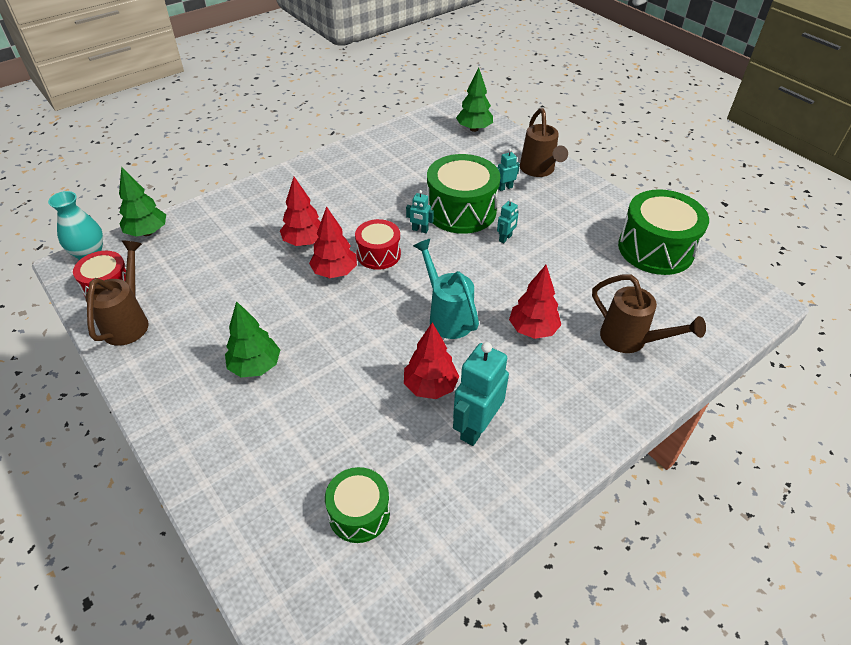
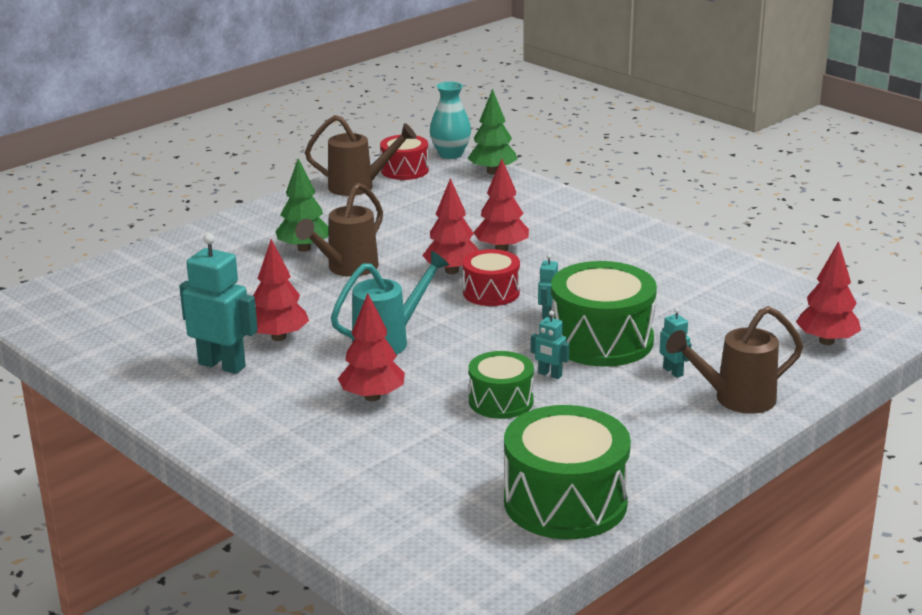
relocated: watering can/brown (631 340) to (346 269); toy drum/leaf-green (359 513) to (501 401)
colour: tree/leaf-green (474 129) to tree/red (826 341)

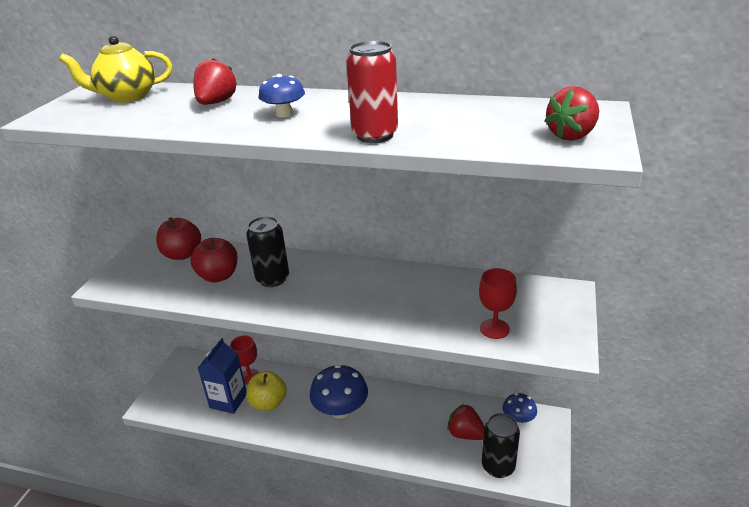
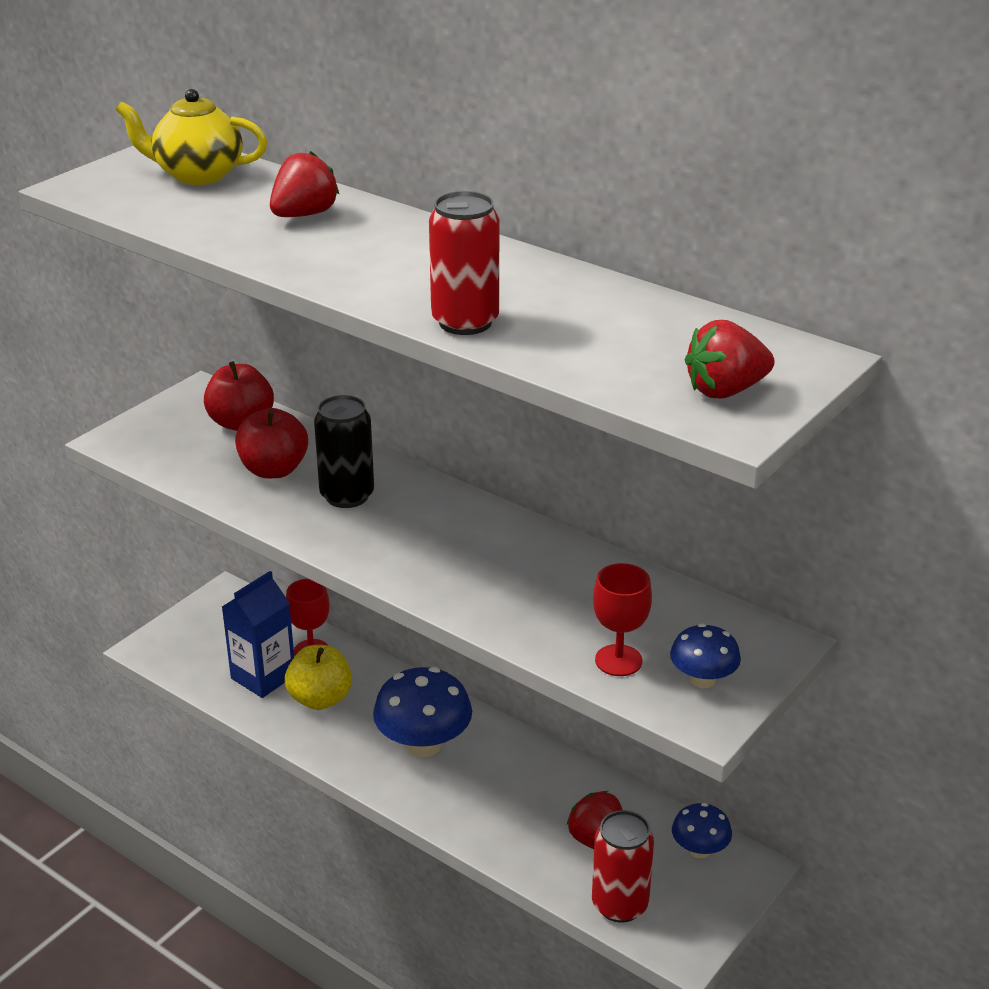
relocated: toadstool/royal blue (284 114) to (703 679)
colour: soda can/jet-black (498 466) to soda can/red (620 904)

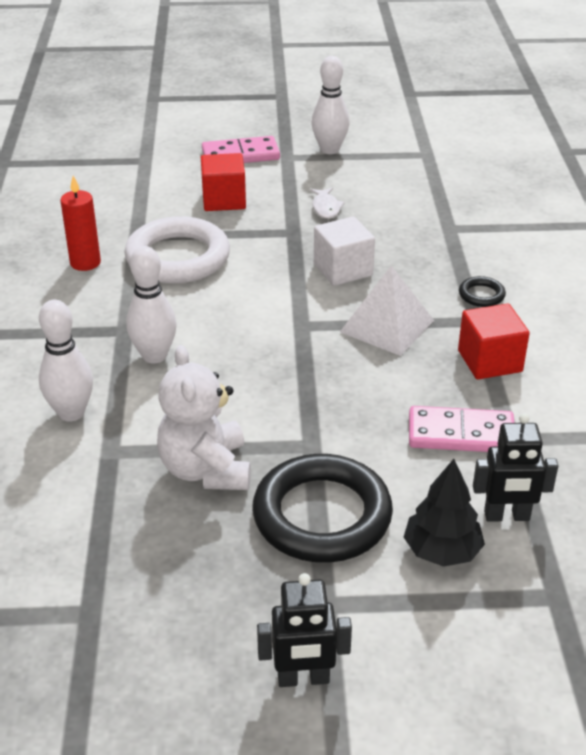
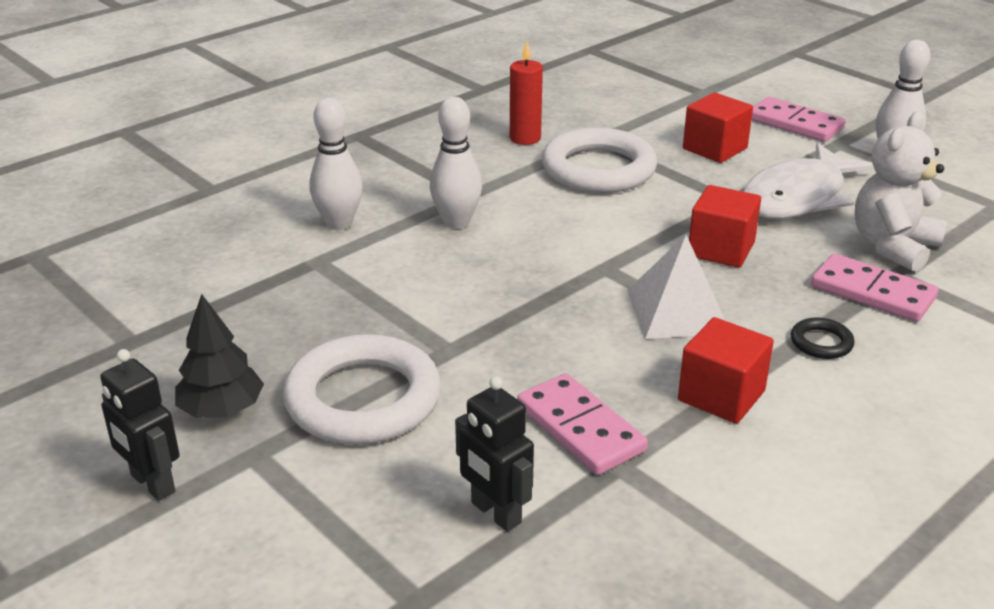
appeared: domino tile/pink (872 292)
relocated: tree/jet-black (442 551) to (222 410); teddy/pure white (206 470) to (893 247)
colour: ring/jet-black (322 515) to ring/pure white (363 399); block/pure white (343 270) to block/red (721 249)
size: toy fish/pure white (326 208) = (798 197) x2.41

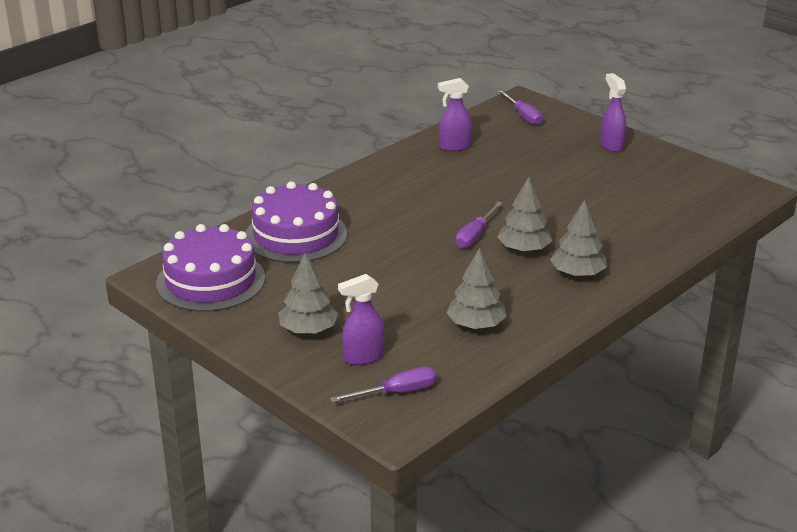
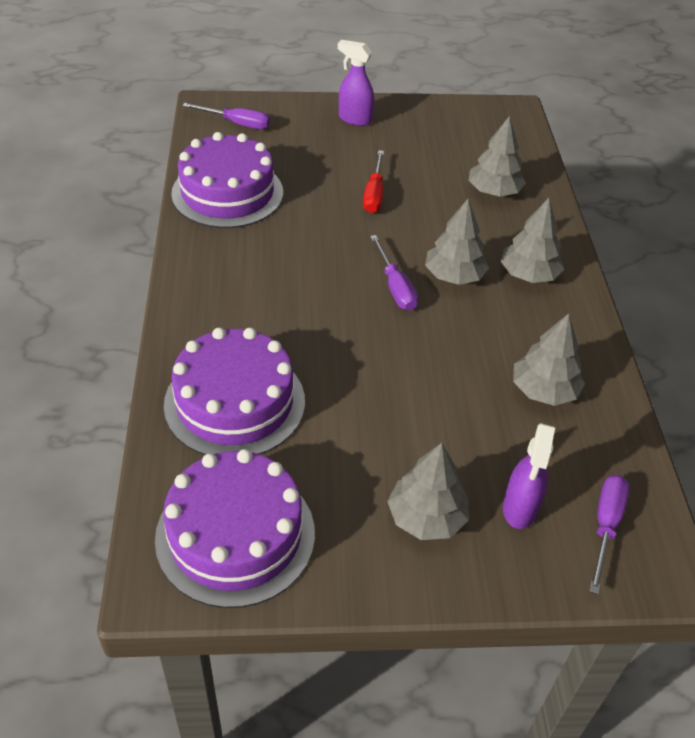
appeared: screwdriver/red (374 194); tree/grey (493 191)
exchanged: spray cleaner/purple (454 147) to gateau/purple (227 193)

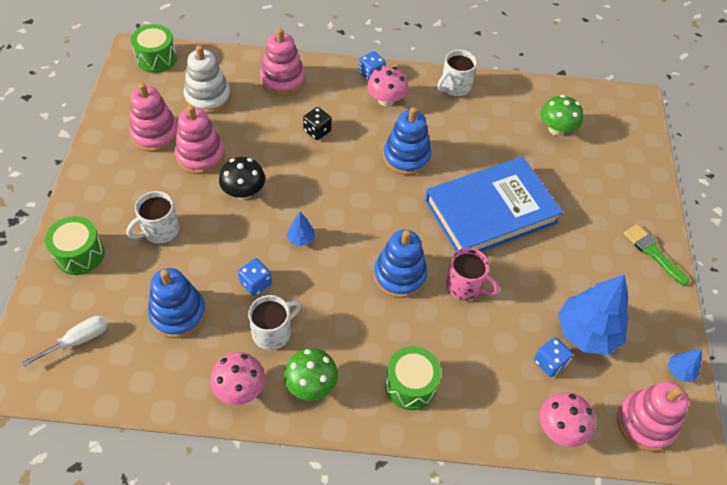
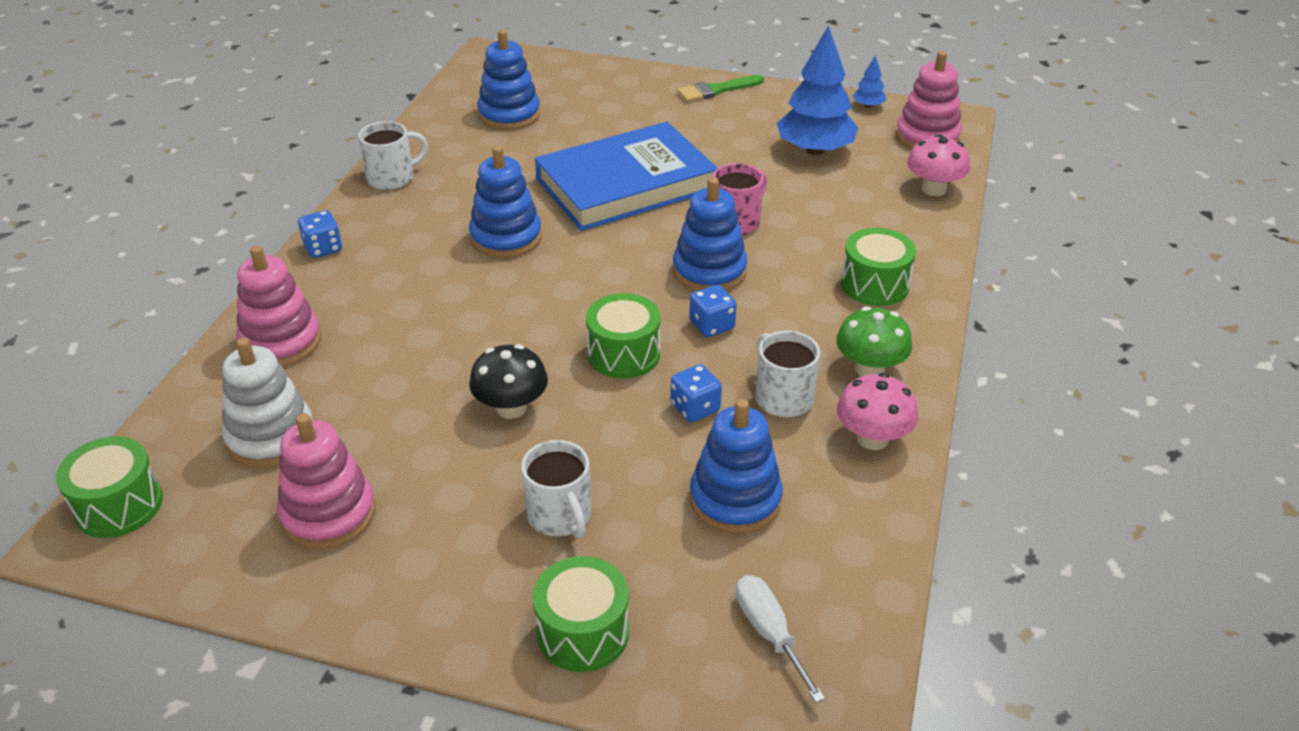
missing: ring stacker/pink (200 156); die/jet-black (317 131); toadstool/pink (386 100)
relocated: die/royal blue (549 362) to (712 325)
exchanged: toadstool/leaf-green (556 129) to ring stacker/royal blue (509 115); tree/royal blue (301 239) to toy drum/leaf-green (623 354)
spun: mug/pure white (454 87) = (392 178) 90 degrees counterclockwise; hardcover/royal blue (490 211) = (626 184) 75 degrees clockwise

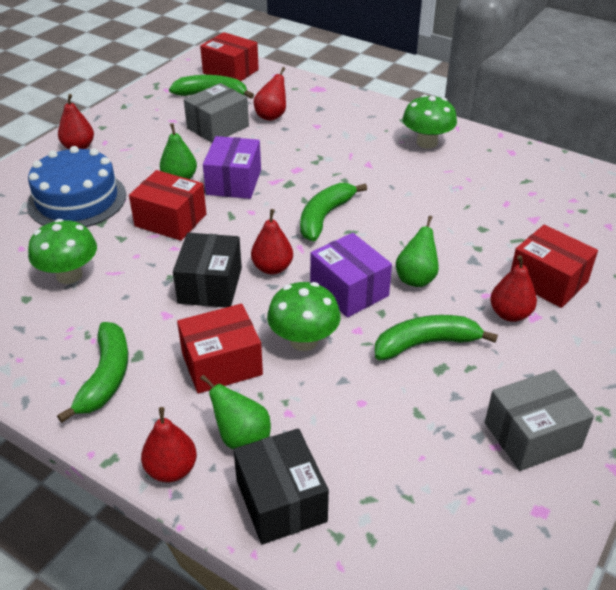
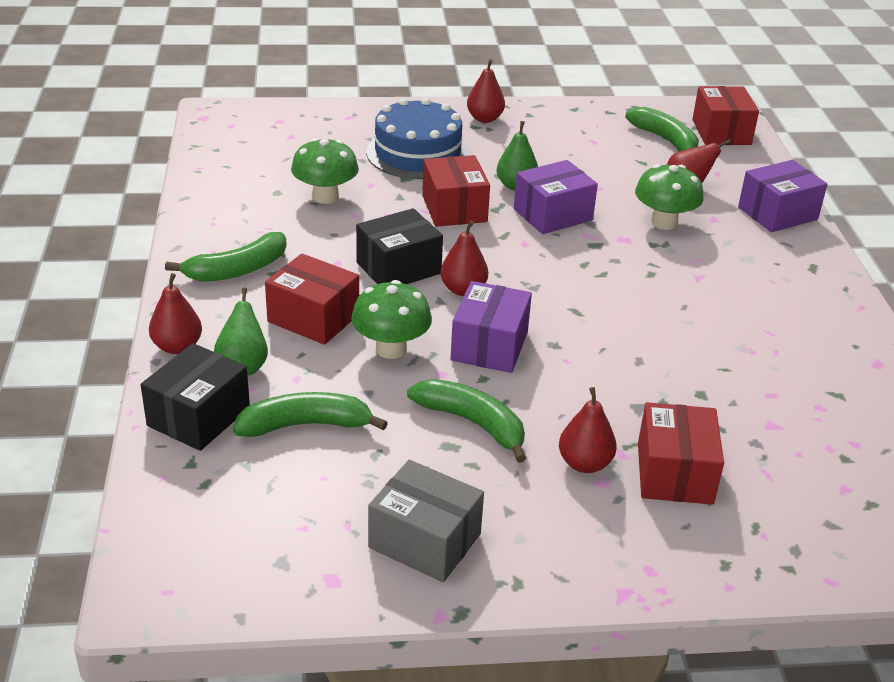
missing: box/grey (218 127); pear fruit/leaf-green (416 278)
appeared: box/purple (777 213)
relocated: banana fruit/leaf-green (324 217) to (306 425); toadstool/leaf-green (427 143) to (664 222)

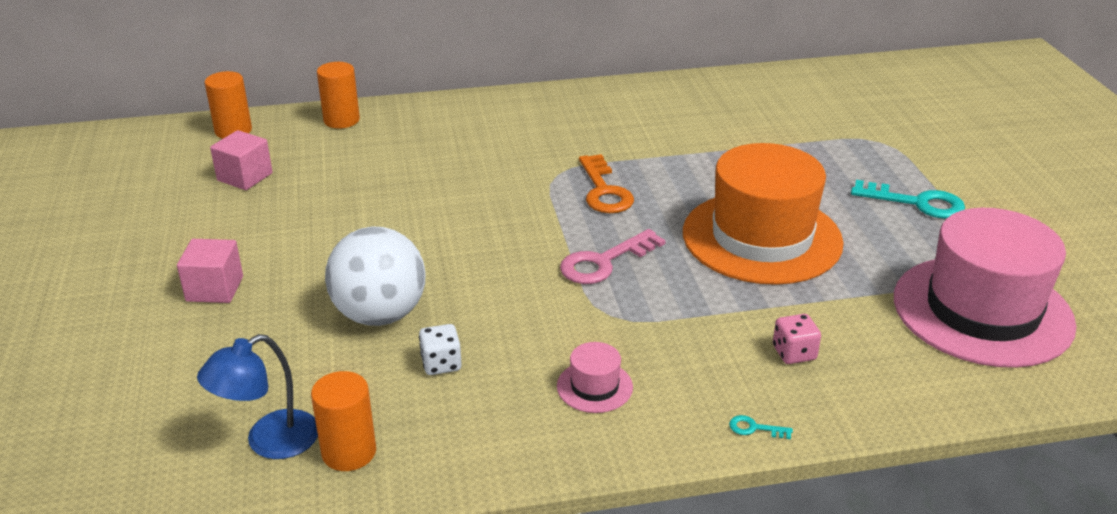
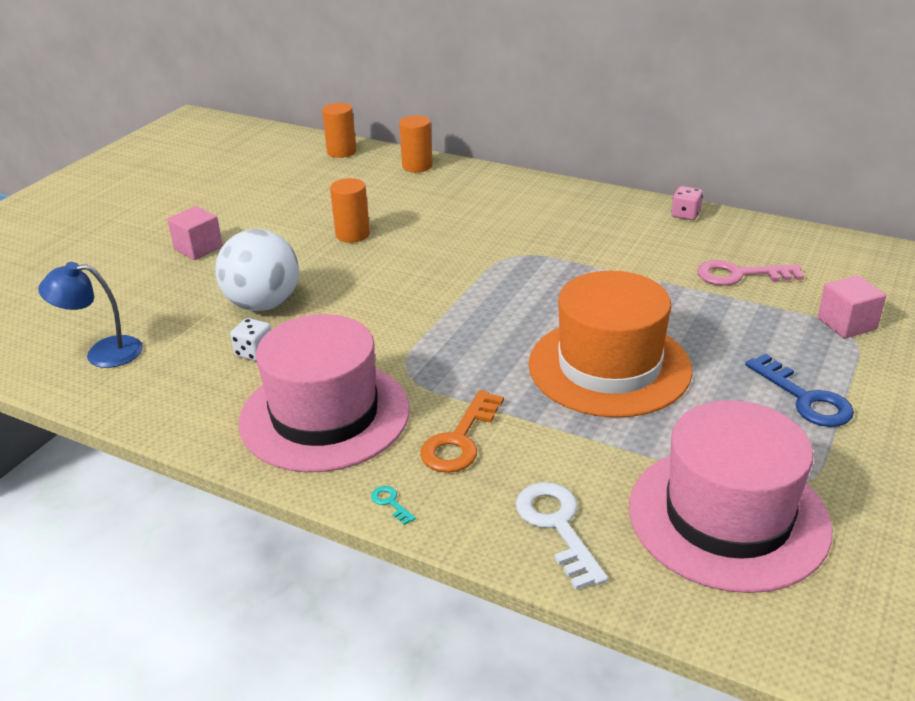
appeared: latchkey/pure white (557 526)
relocated: solid cylinder/bright orange (349 452) to (352 234); latchkey/bright orange (604 191) to (459 440); die/pink (794 353) to (685 215); latchkey/pink (604 262) to (739 275); block/pink (245 177) to (846 324)
colour: latchkey/turquoise (917 203) to latchkey/royal blue (805 398)
size: hat/pink (594 387) = (325 415) x2.49

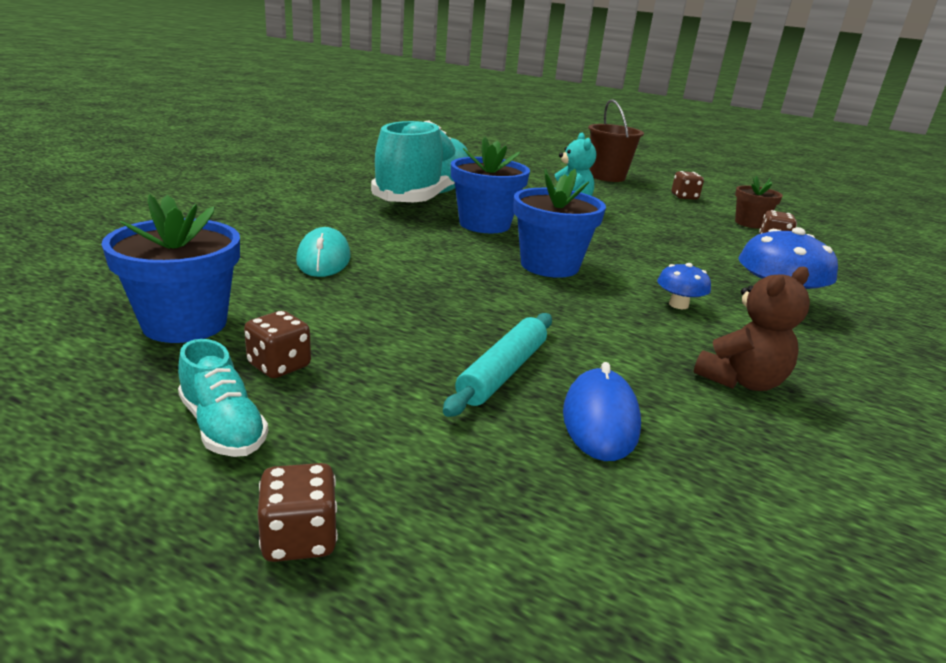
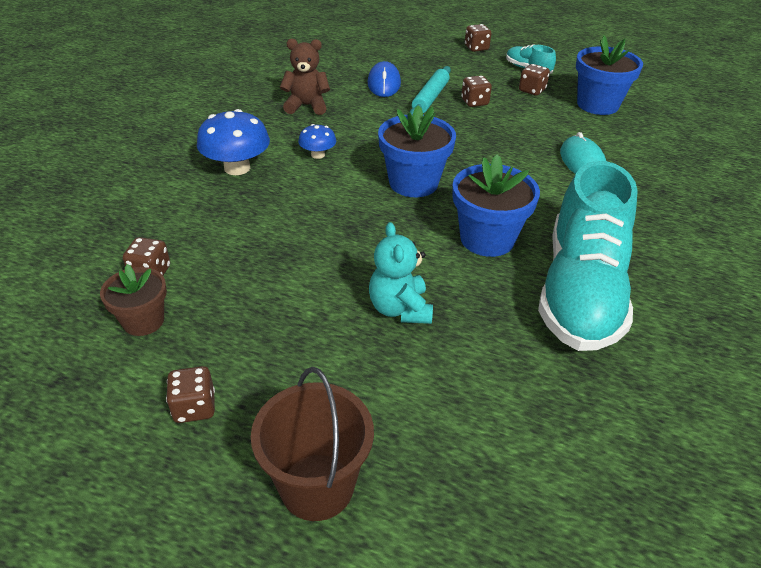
appeared: die/brown (474 102)
spun: teddy/brown (741 381) = (306 106) 45 degrees clockwise

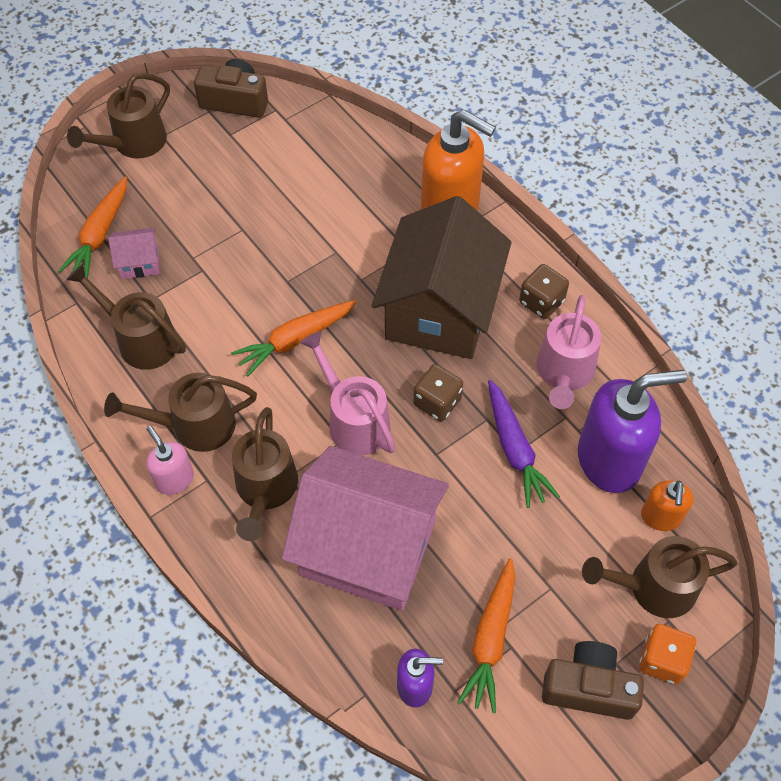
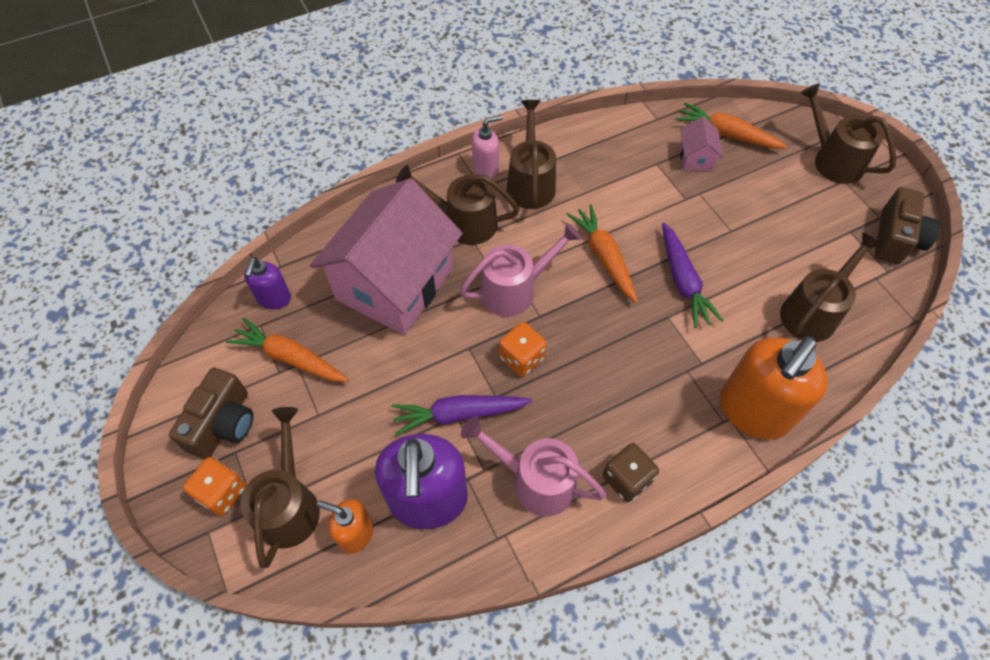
missing: cottage/brown (440 310)
appeared: carrot/purple (683 281)
relocated: watering can/brown (140 339) to (813 311)
colour: die/brown (437 402) to die/bright orange (521 358)

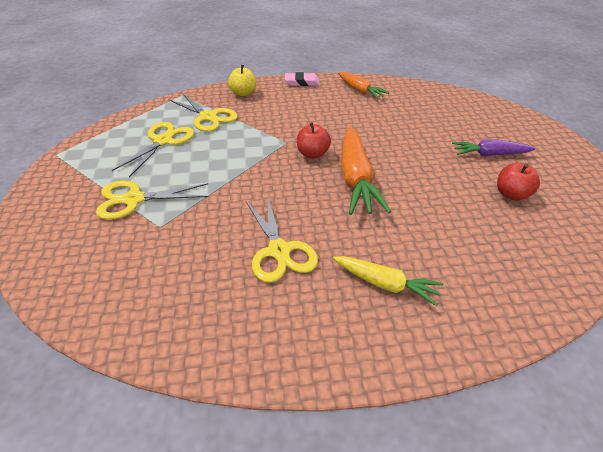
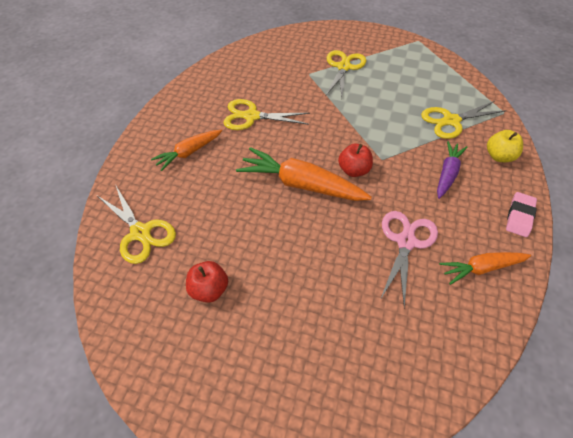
appeared: pair of scissors/pink (406 242)
relocated: pair of scissors/golden (163 141) to (140 233); carrot/purple (490 154) to (447 174)
colour: carrot/golden (385 284) to carrot/bright orange (189 153)

